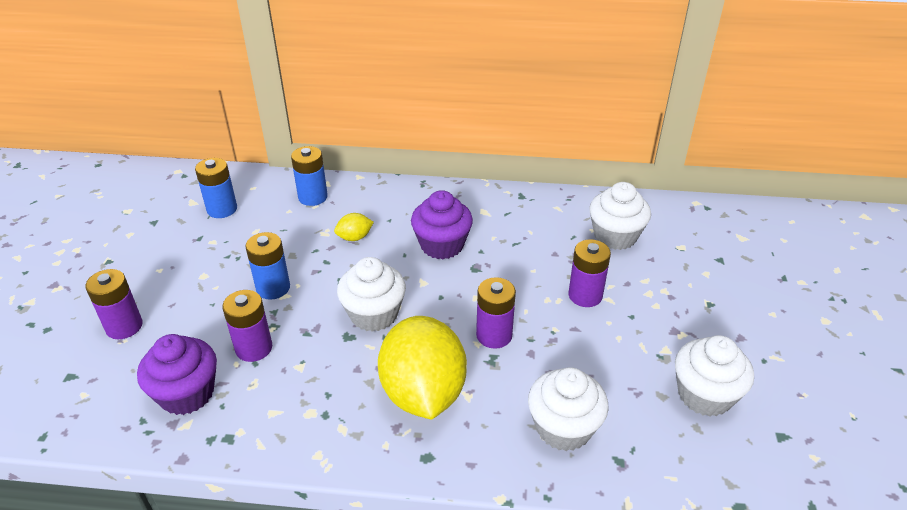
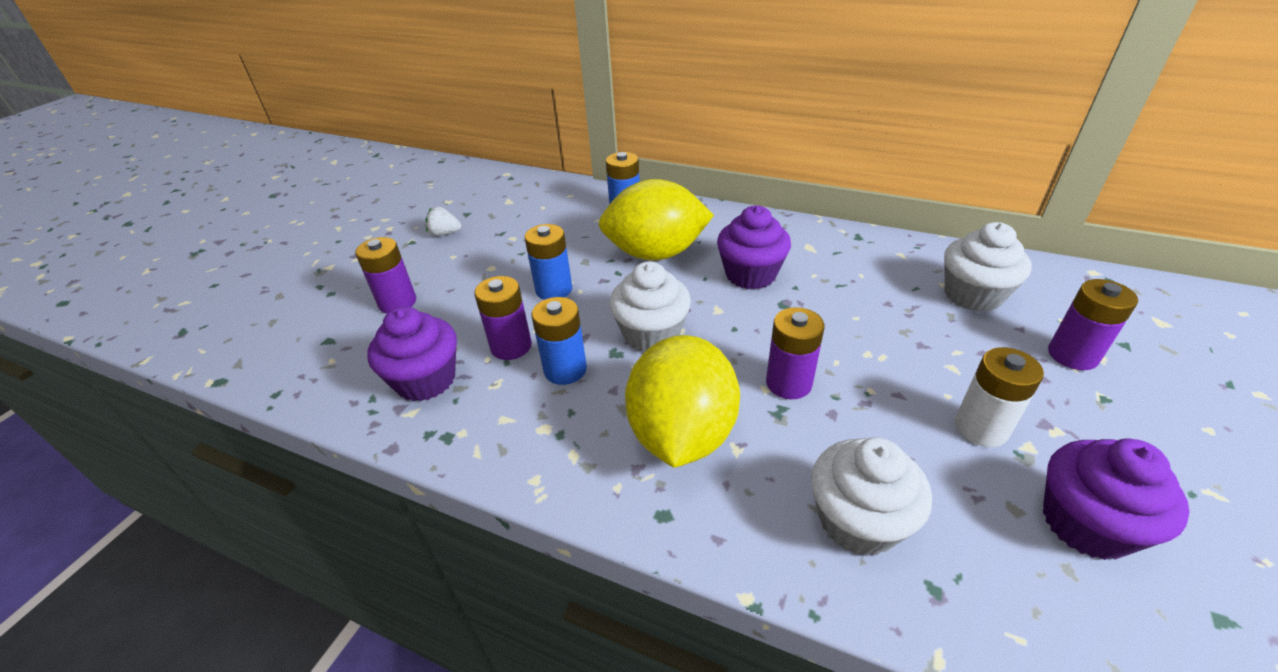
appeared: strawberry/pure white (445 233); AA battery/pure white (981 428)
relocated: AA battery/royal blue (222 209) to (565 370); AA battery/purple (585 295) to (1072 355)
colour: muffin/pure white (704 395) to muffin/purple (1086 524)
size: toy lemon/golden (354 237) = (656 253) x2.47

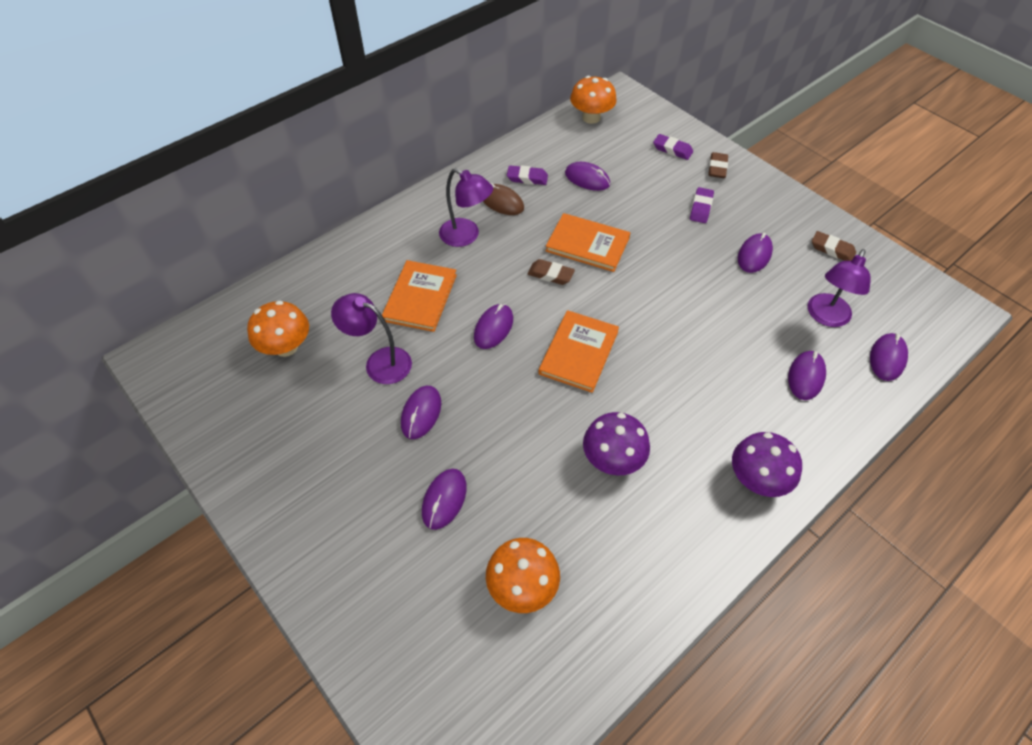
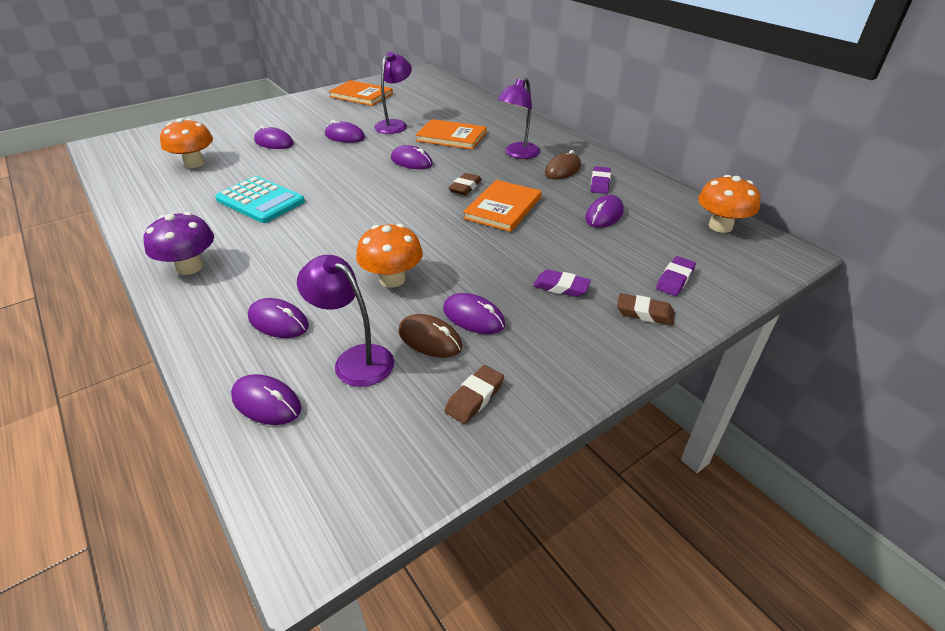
appeared: computer mouse/brown (430 339)
relocated: hardcover/bright orange (579 352) to (361 95); toadstool/bright orange (286 347) to (392 279)
exchanged: toadstool/purple (612 459) to calculator/turquoise (260 201)

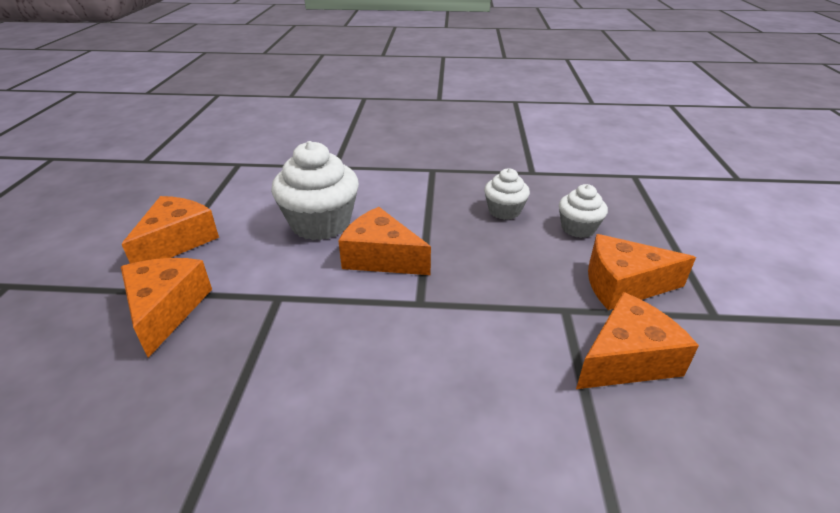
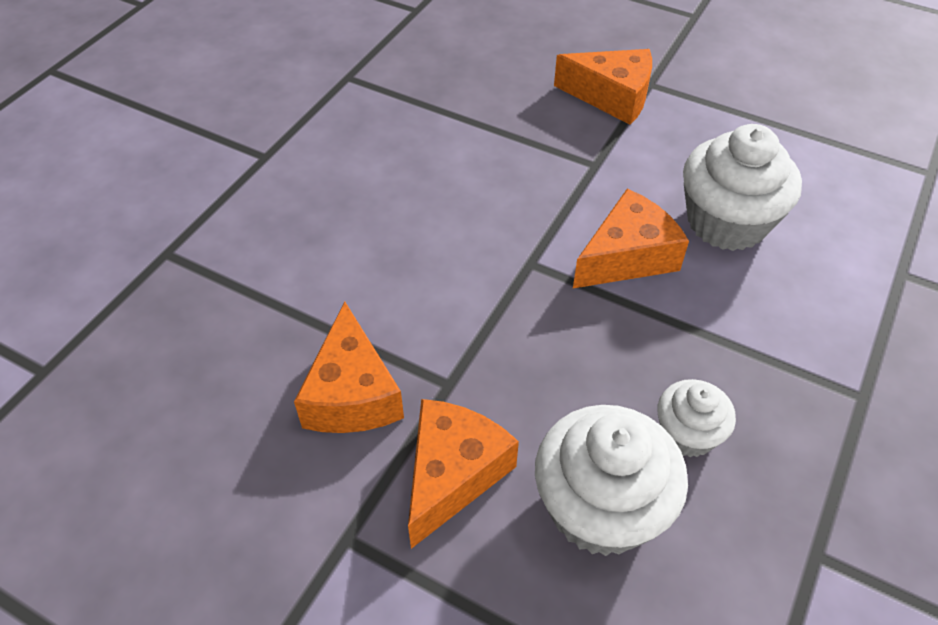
missing: piece of cheese/bright orange (177 242)
size: muffin/pure white (578 228) = (600 508) x1.79

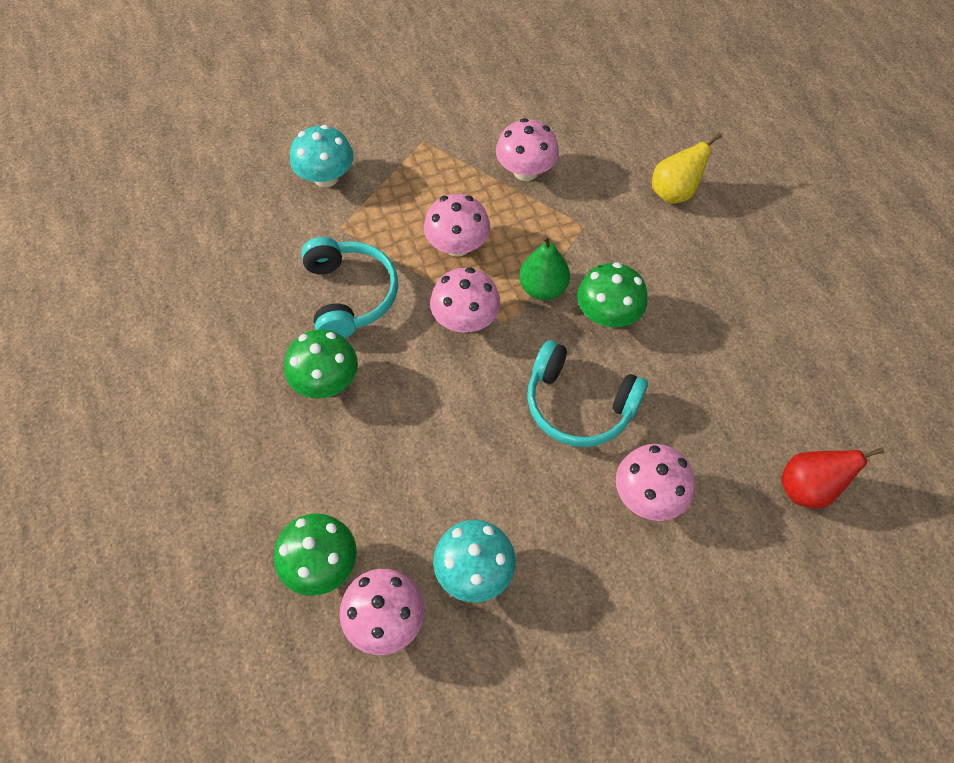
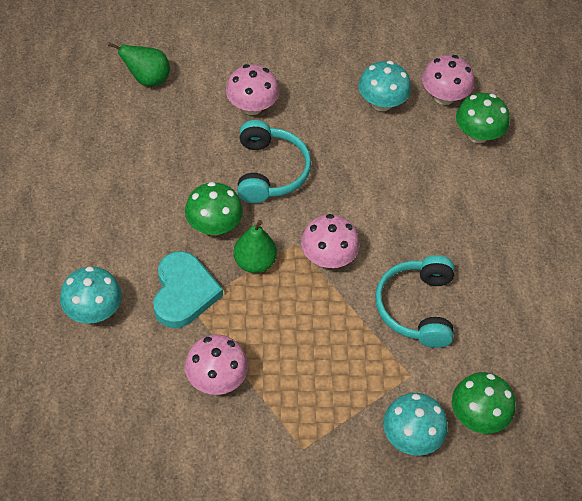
missing: toadstool/pink (457 245)
appeared: heart shape/turquoise (184 293)
relocated: toadstool/leaf-green (326 381) to (477 416)
exchanged: pear fruit/golden (674 192) to toadstool/turquoise (93 310)
colour: pear fruit/red (808 488) to pear fruit/leaf-green (147 79)
spun: headphones/turquoise (579 405) = (269 171) 45 degrees clockwise

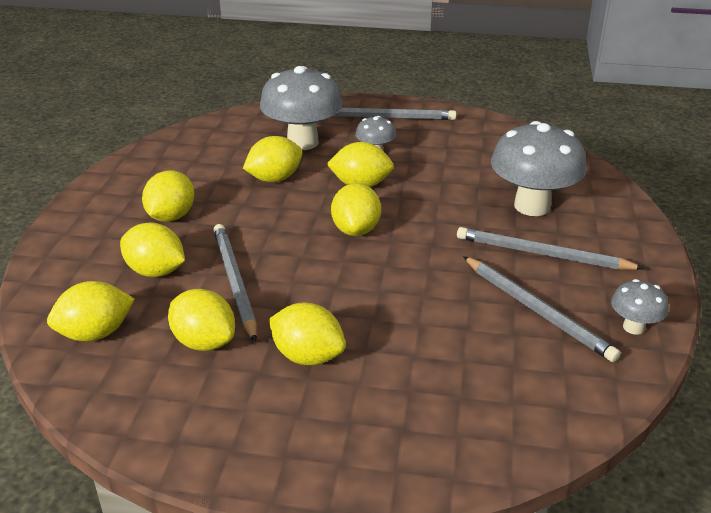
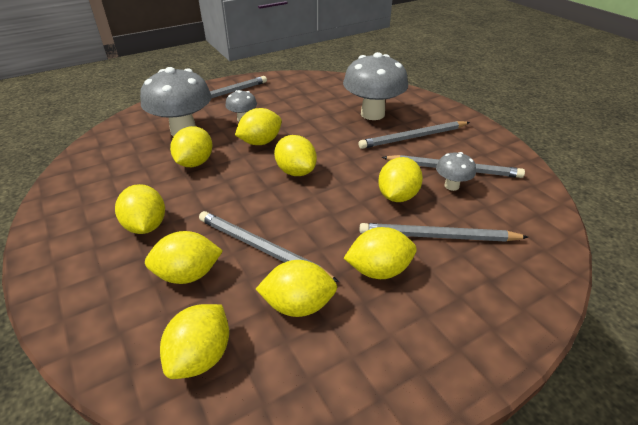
appeared: lead pencil/grey (438 236); toy lemon/golden (397 196)
relocated: toadstool/grey (633 327) to (451 186)

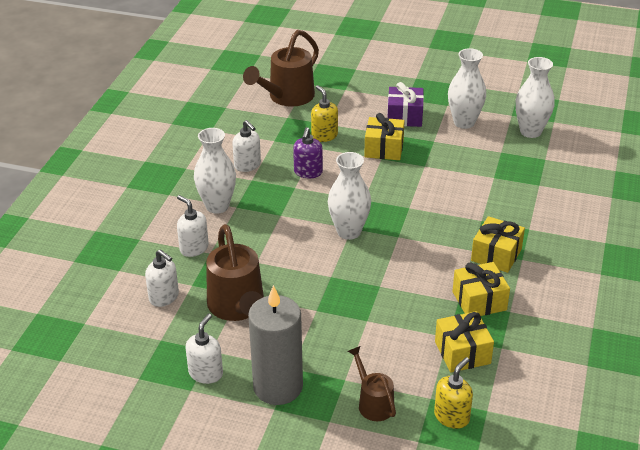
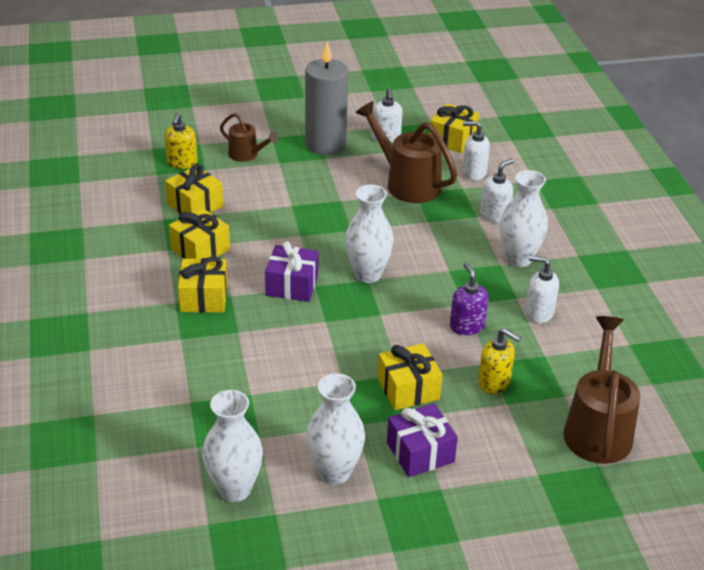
appeared: present/purple (292 285); present/golden (452 139)
spun: soap pump/pure white (194 248) = (495 215) 60 degrees counterclockwise

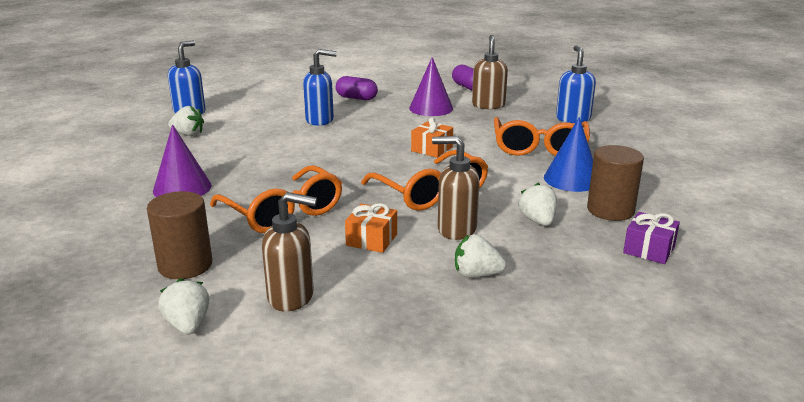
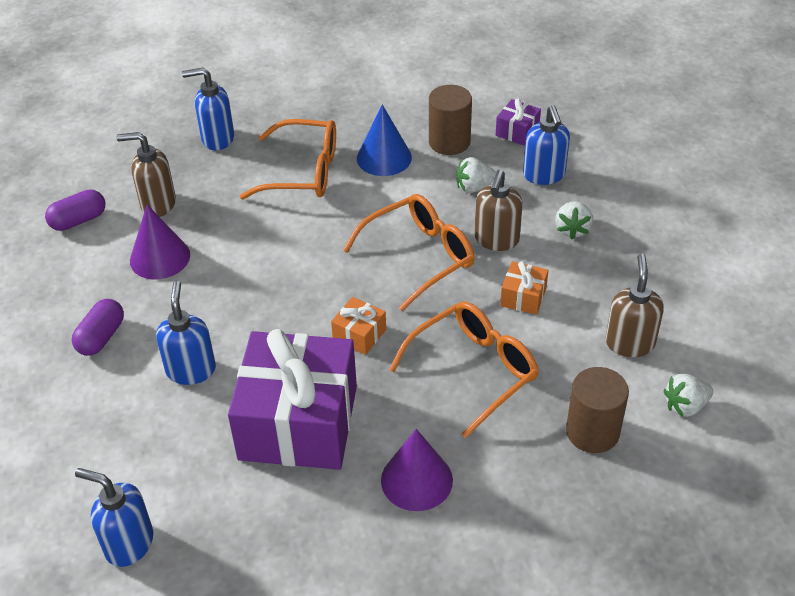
missing: strawberry/pure white (188 134)
appeared: present/purple (298 422); soap pump/royal blue (544 175)
relocated: present/bright orange (432 149) to (359 334)

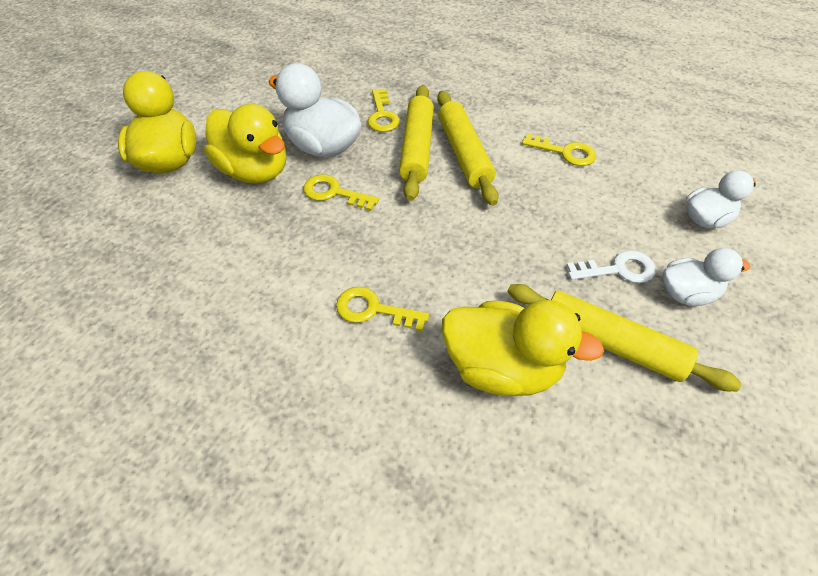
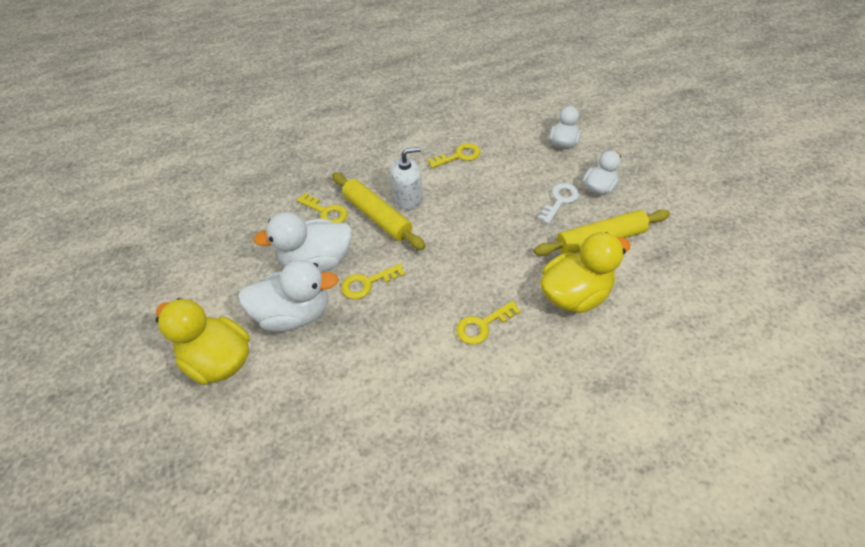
exchanged: pastry roller/golden (464 153) to soap pump/pure white (408 198)
colour: duck/golden (254 171) to duck/pure white (295 314)

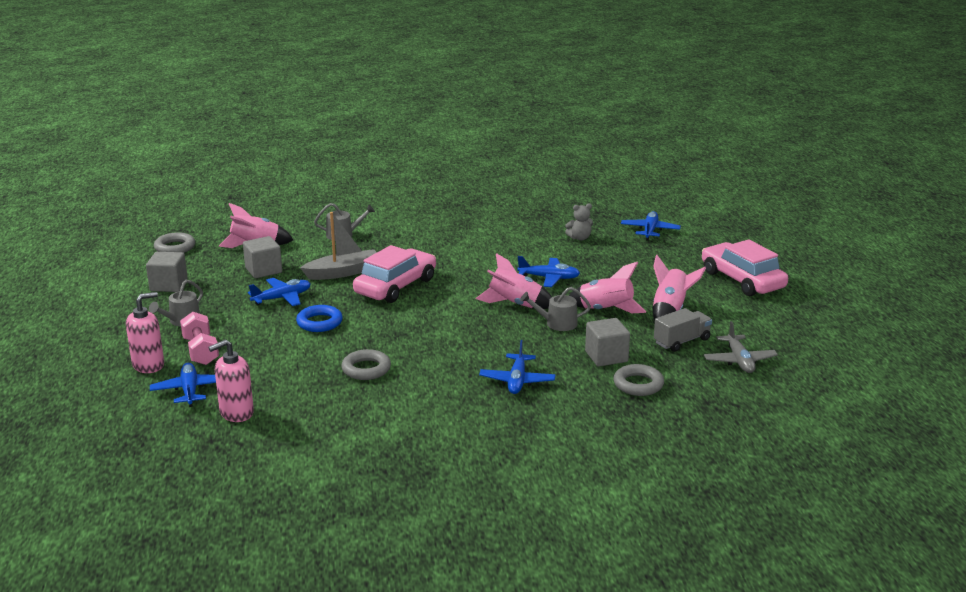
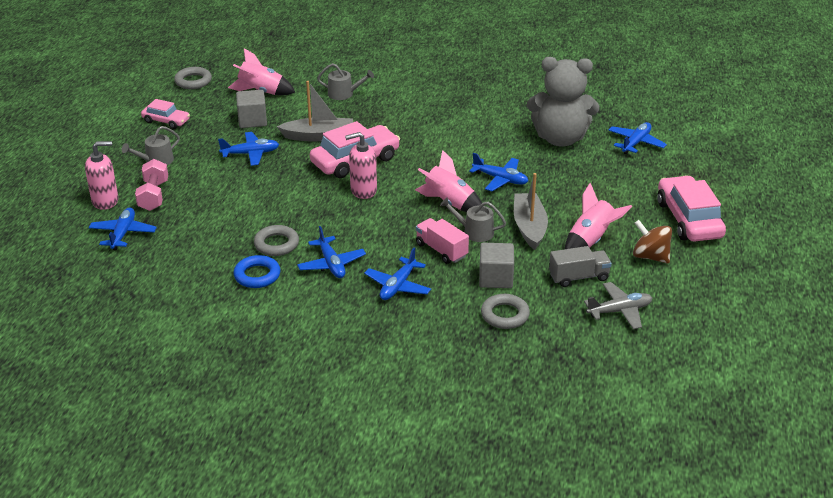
appeared: plane/royal blue (331 264); lorry/pink (441 250); spinning top/brown (650 256)
relocated: ring/royal blue (319 322) to (257 275); soap pump/pink (236 413) to (363 190)
exchanged: block/grey (168 285) to automobile/pink (166 121); toy rocket/pink (605 310) to sailboat/grey (529 227)
spun: plane/grey (739 361) = (619 311) 120 degrees counterclockwise
size: teddy/grey (579 238) = (560 139) x2.48

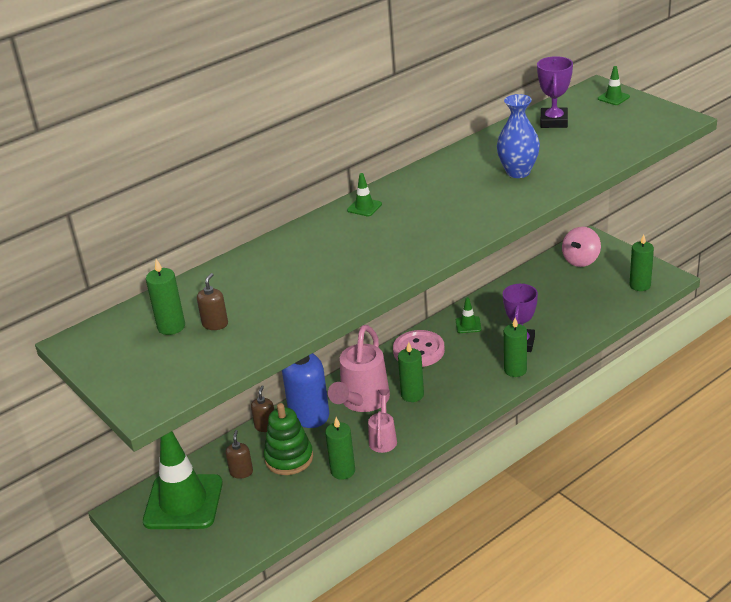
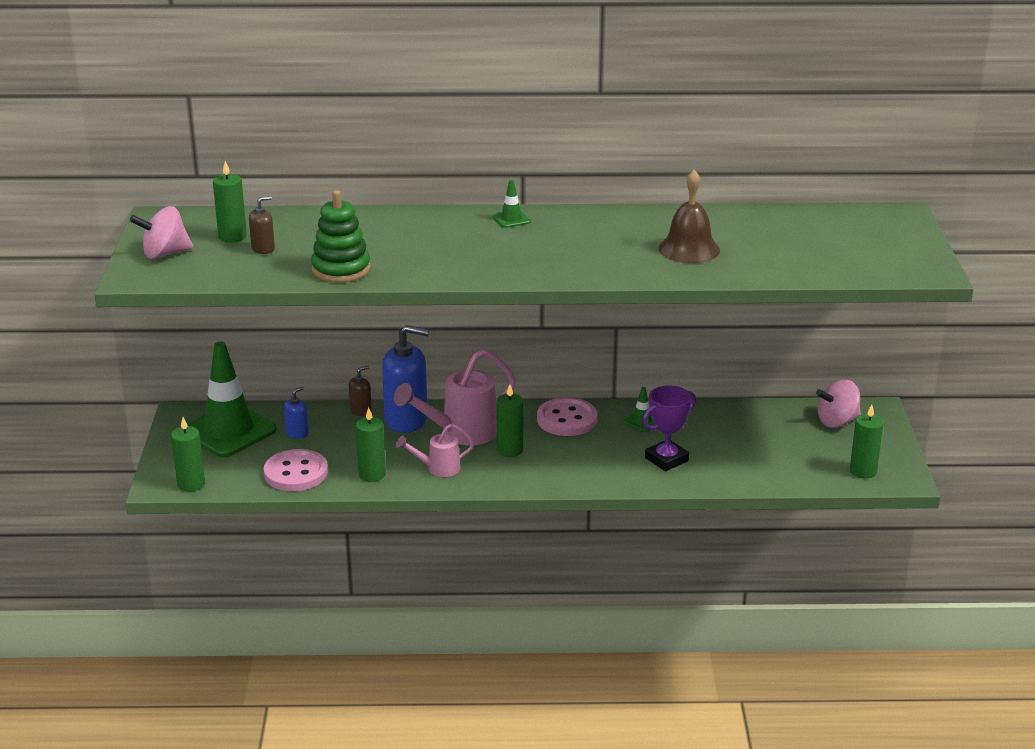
missing: trophy/purple (554 121); road cone/leaf-green (613 98)
appeared: spinning top/pink (165 254); sewing button/pink (296 473)
relocated: wax candle/leaf-green (515 370) to (191 484); ring stacker/leaf-green (289 458) to (341 269)
exchanged: flower vase/royal blue (518 172) to bell/brown (689 249)
colour: soap pump/brown (241 472) to soap pump/royal blue (297 433)
spun: watering can/pink (383 438) = (438 469) 150 degrees counterclockwise

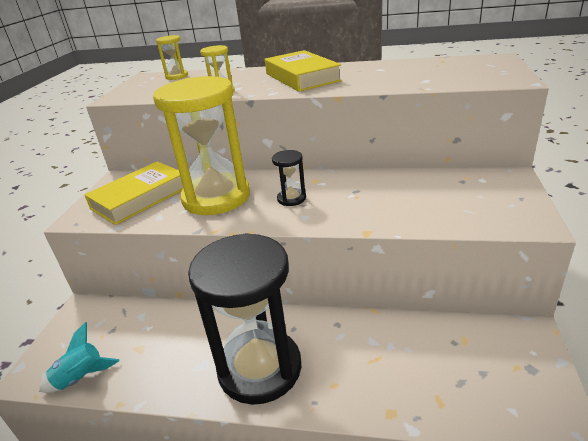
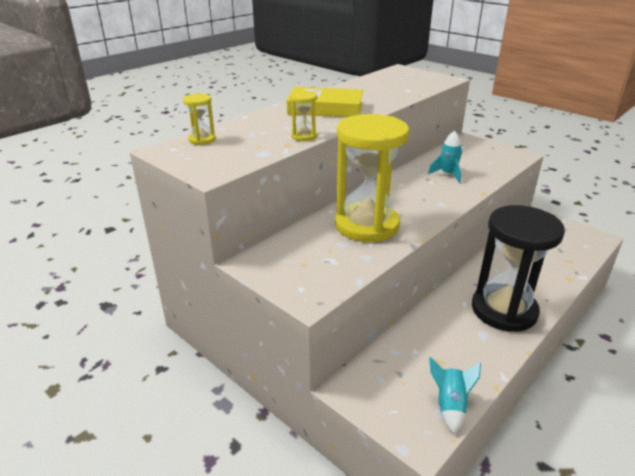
missing: hardcover/golden (140 198); hourglass/jet-black (291 198)
appeared: toy rocket/turquoise (447 174)

